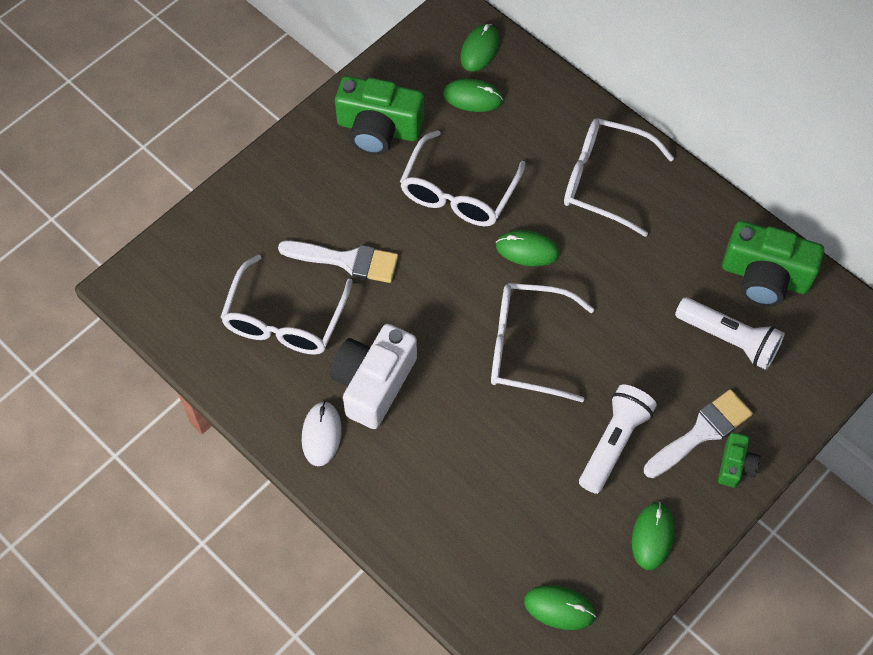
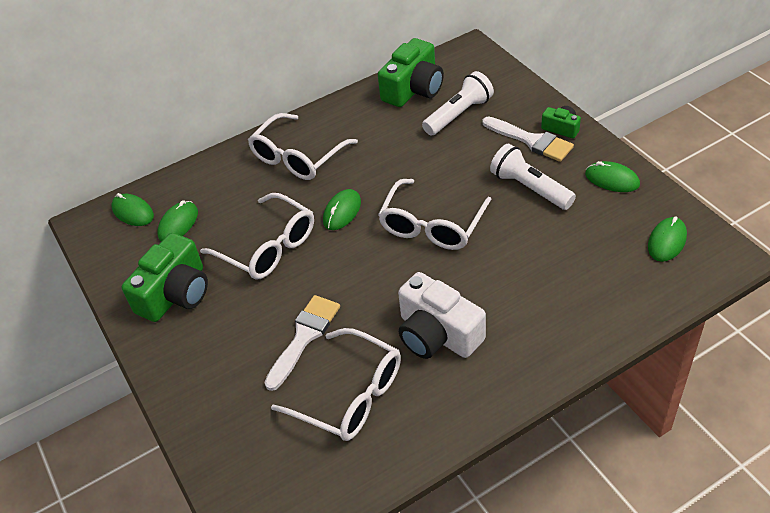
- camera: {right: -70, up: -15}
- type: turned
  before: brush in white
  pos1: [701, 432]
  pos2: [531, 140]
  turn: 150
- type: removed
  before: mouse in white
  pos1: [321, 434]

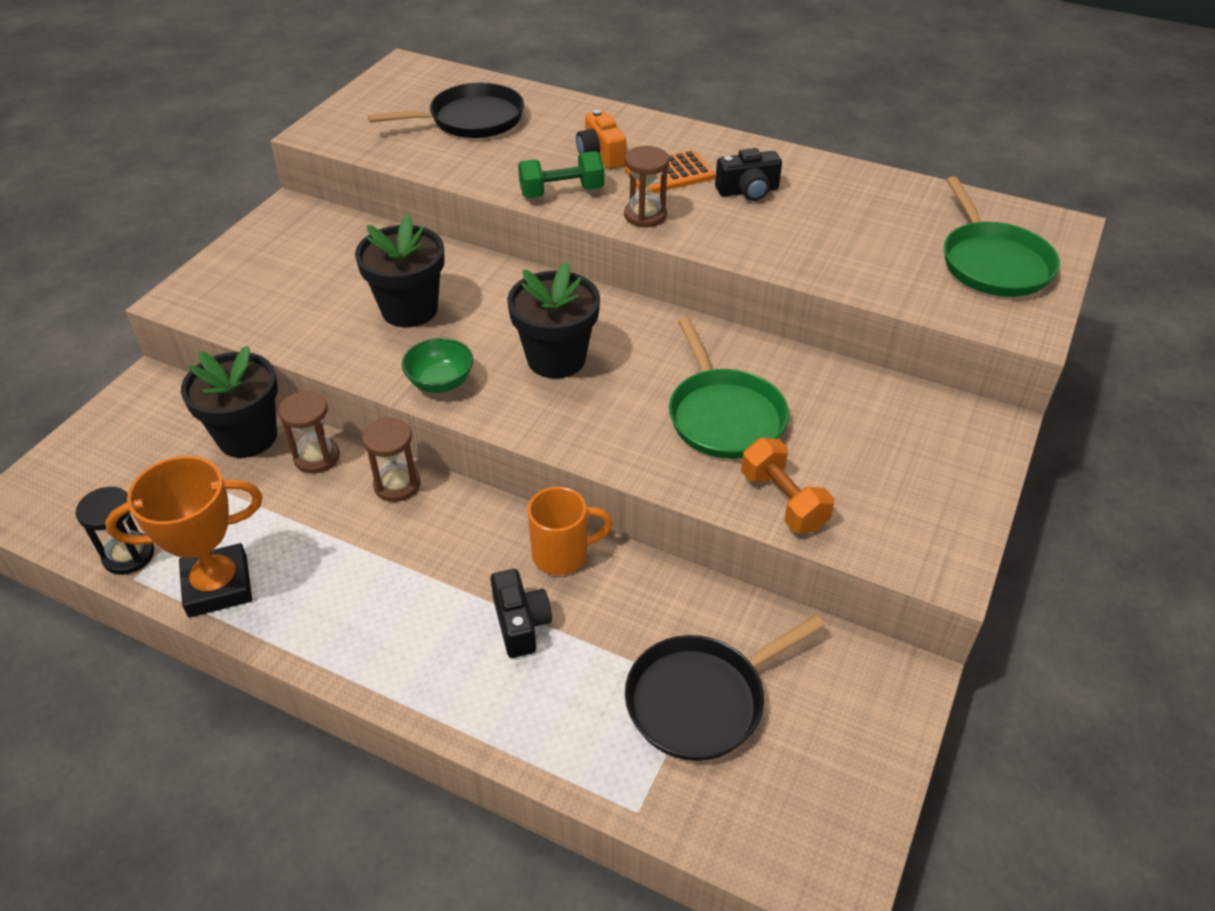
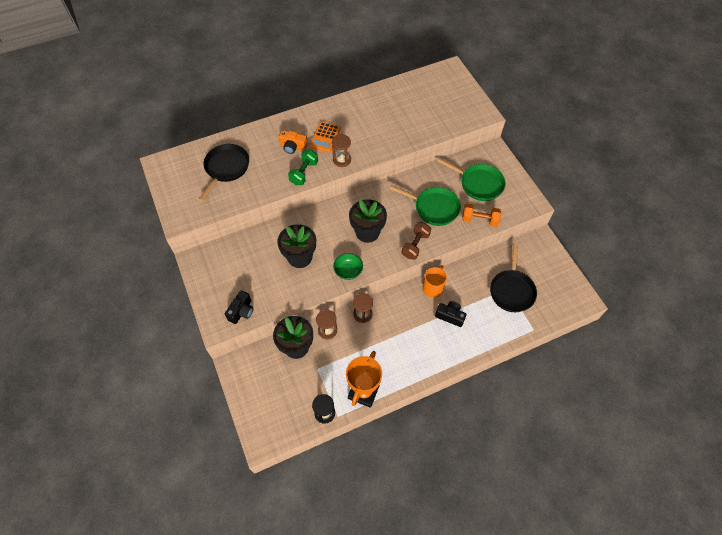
- camera: {right: -50, up: 15}
- type: moved
  before: camera in black
  pos1: [748, 191]
  pos2: [241, 311]
- type: moved
  before: pan in green
  pos1: [993, 263]
  pos2: [479, 184]
- type: added
  after: dumbbell in brown
  pos2: [415, 245]

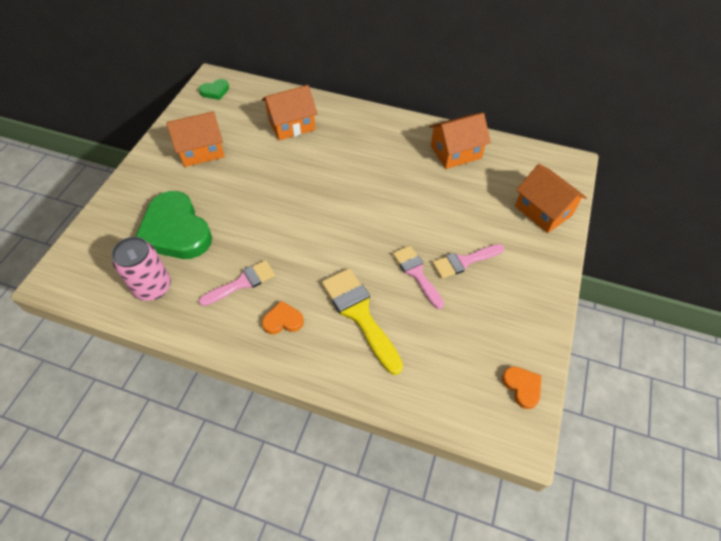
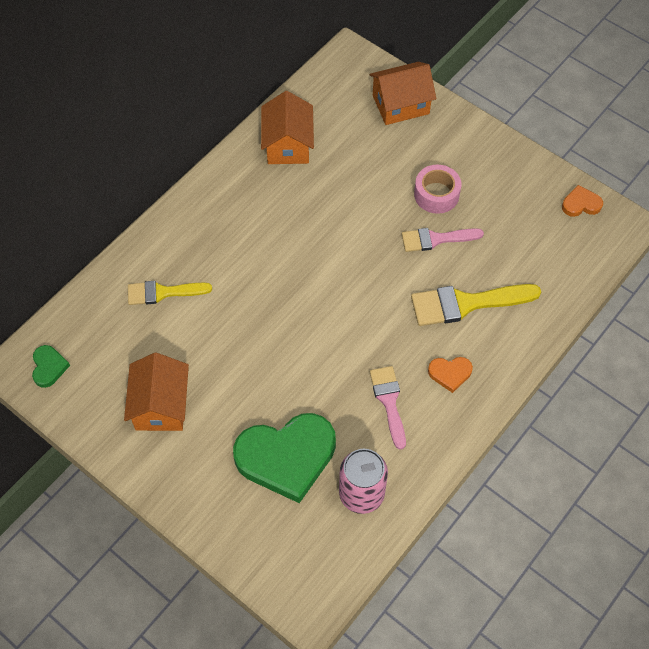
- camera: {right: -70, up: 5}
- type: replaced
  before: house in orange
  after: brush in yellow
  pos1: [291, 125]
  pos2: [163, 292]
- type: replaced
  before: brush in pink
  after: tape in pink
  pos1: [464, 261]
  pos2: [436, 194]
- type: turned
  before: heart in orange
  pos1: [283, 320]
  pos2: [450, 373]
  turn: -105

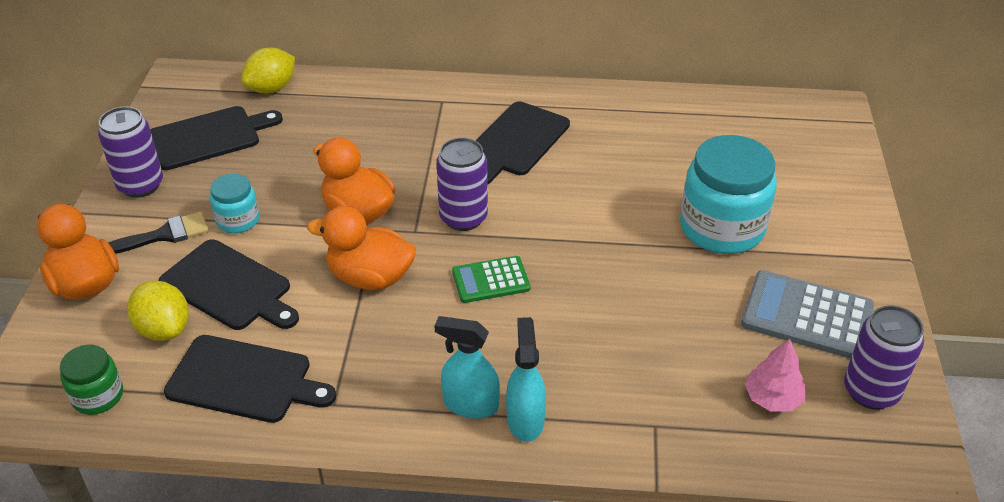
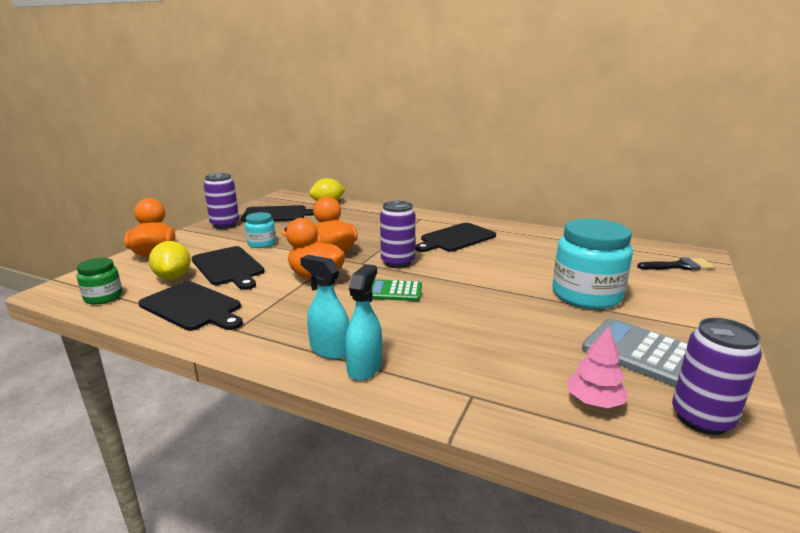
- camera: {right: 20, up: -20}
- type: moved
  before: brush in black
  pos1: [164, 235]
  pos2: [679, 266]

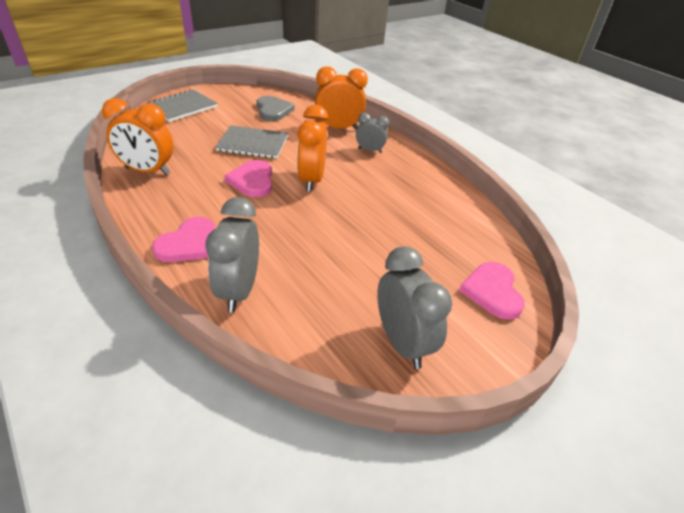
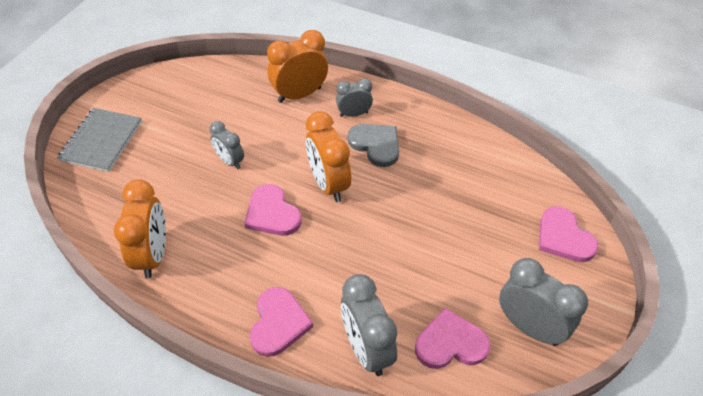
- camera: {right: -25, up: 10}
- type: moved
  before: heart in grey
  pos1: [273, 110]
  pos2: [376, 145]
- type: turned
  before: clock in orange
  pos1: [147, 171]
  pos2: [153, 255]
  turn: -75
- type: replaced
  before: notebook in grey
  after: clock in grey
  pos1: [253, 144]
  pos2: [230, 161]
- type: added
  after: heart in pink
  pos2: [450, 343]

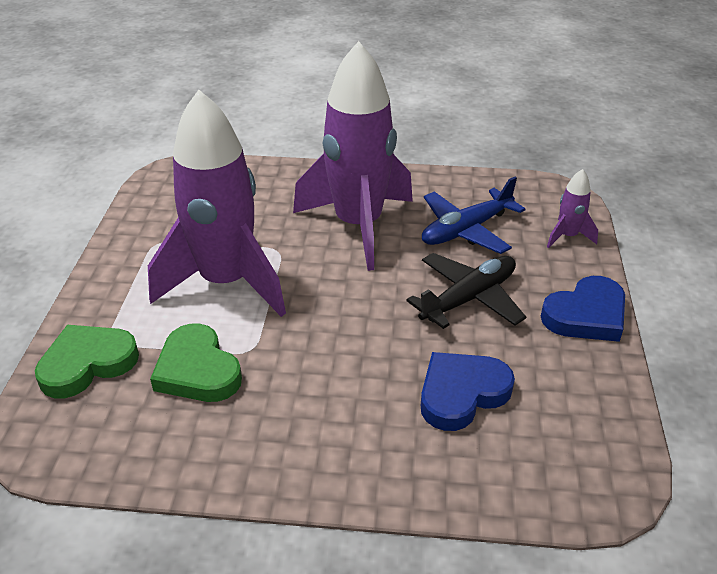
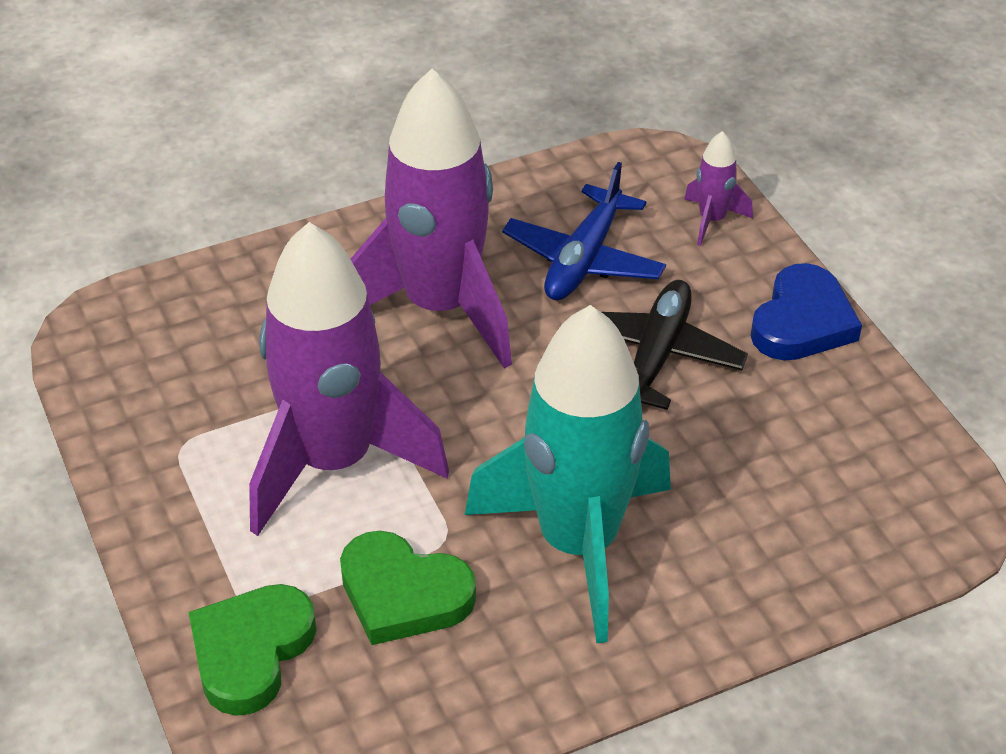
- camera: {right: -30, up: 5}
- type: removed
  before: heart in blue
  pos1: [461, 393]
- type: added
  after: rocket in turquoise
  pos2: [578, 544]

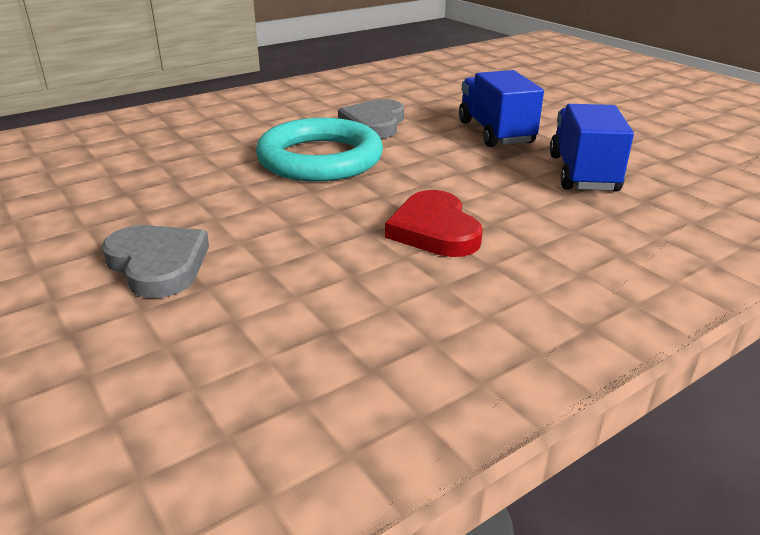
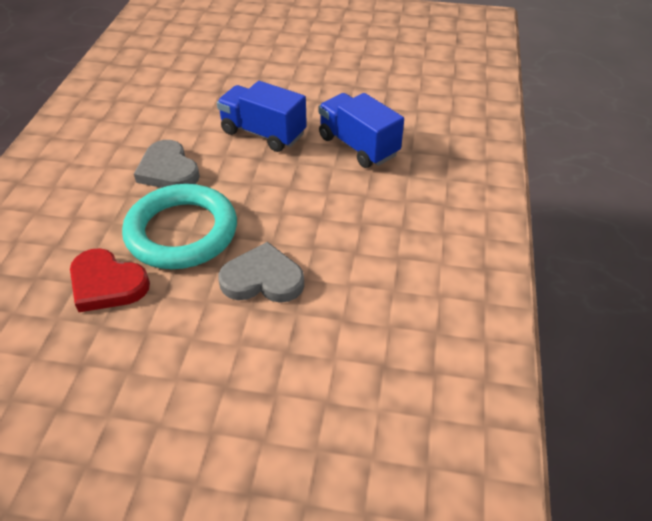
- camera: {right: -45, up: 15}
- type: moved
  before: heart in red
  pos1: [434, 230]
  pos2: [107, 284]
- type: moved
  before: heart in grey
  pos1: [158, 264]
  pos2: [263, 279]

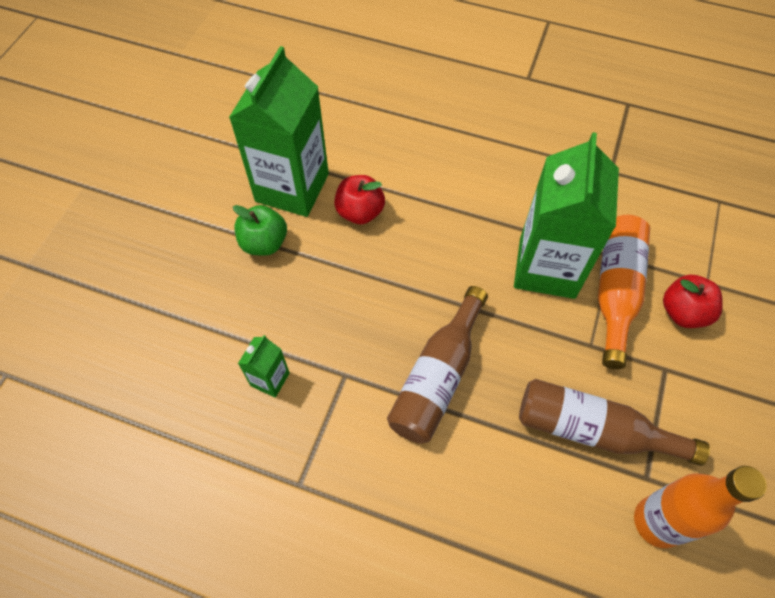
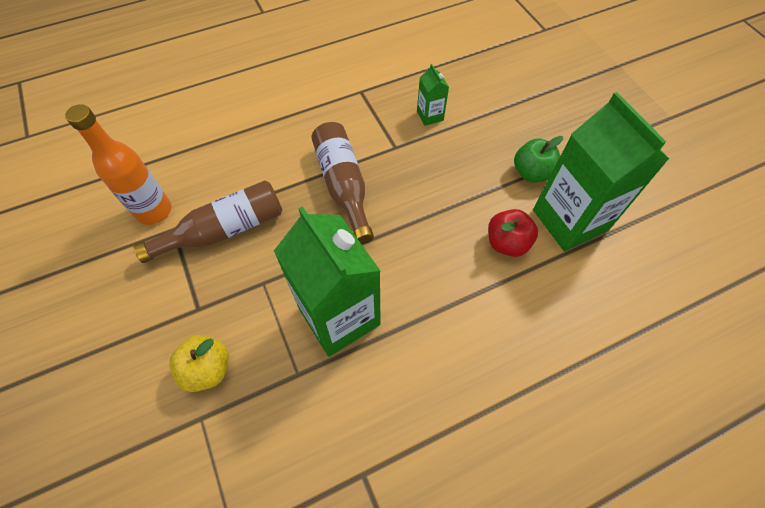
- camera: {right: 135, up: 0}
- type: removed
  before: bottle in orange
  pos1: [615, 291]
- type: recoloured
  before: apple in red
  after: apple in yellow
  pos1: [683, 312]
  pos2: [208, 369]

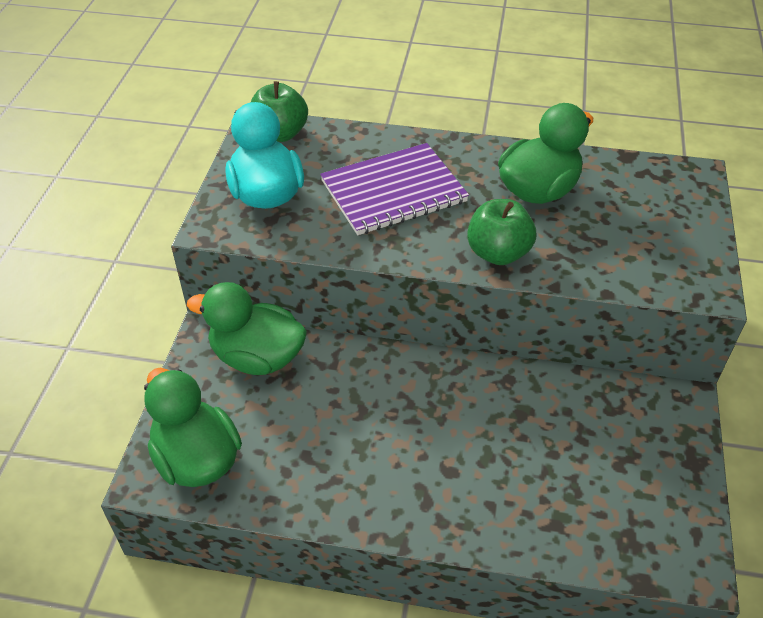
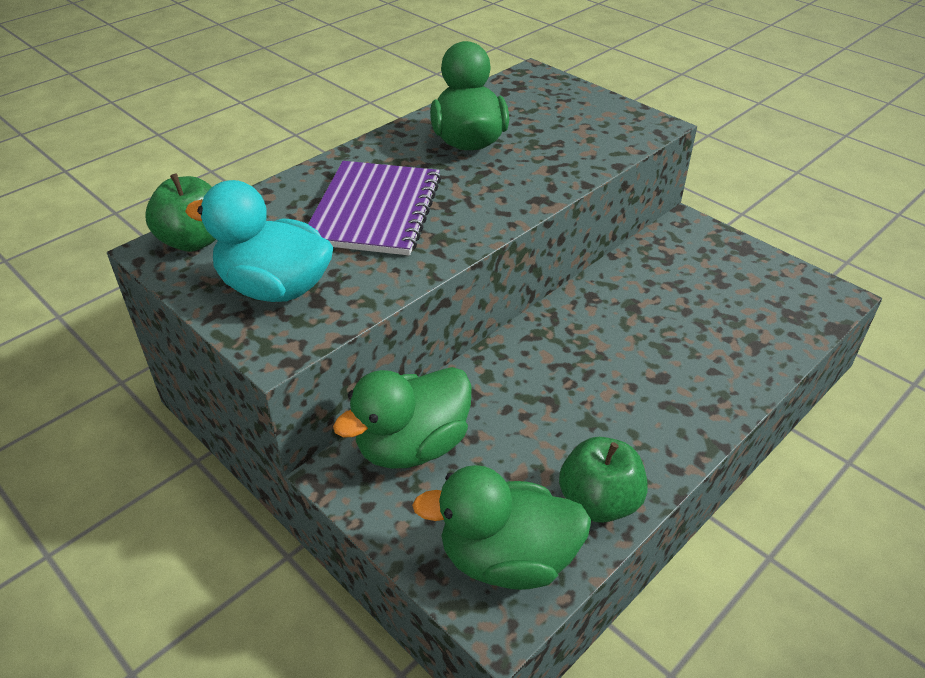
- camera: {right: -55, up: -5}
- type: moved
  before: apple in green
  pos1: [498, 253]
  pos2: [599, 502]

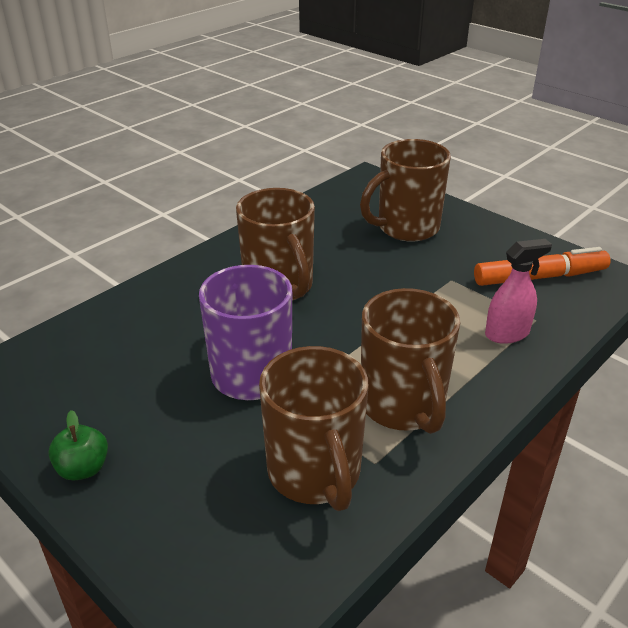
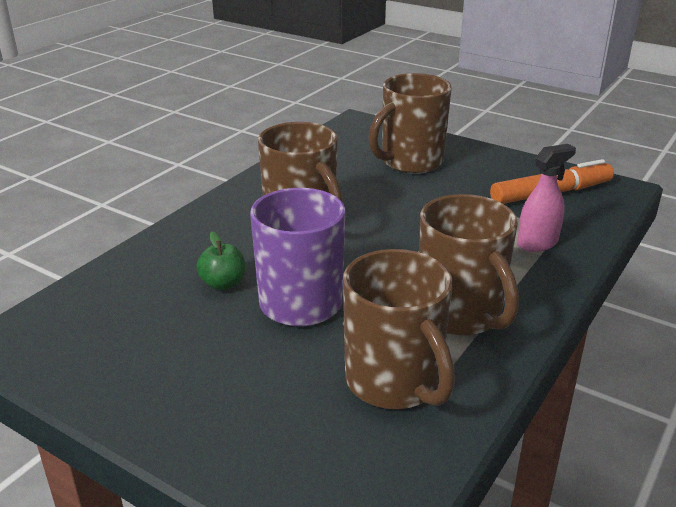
- camera: {right: -10, up: -5}
- type: moved
  before: apple in green
  pos1: [83, 468]
  pos2: [223, 284]

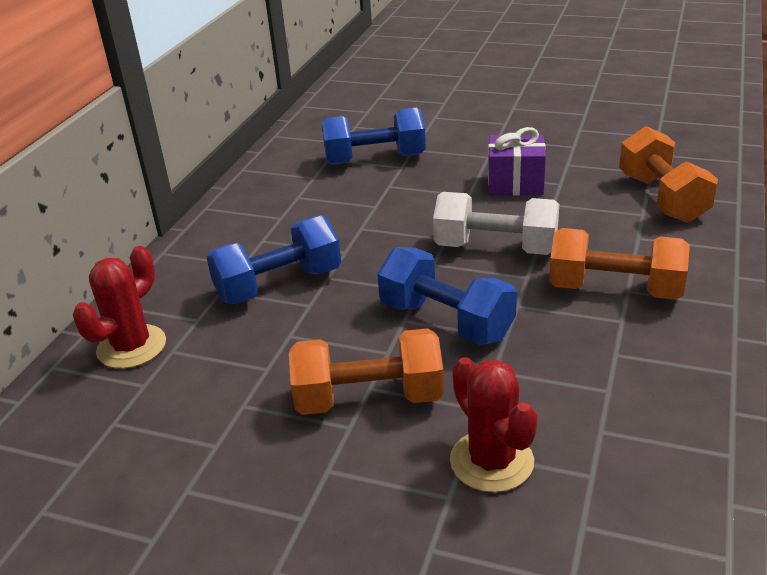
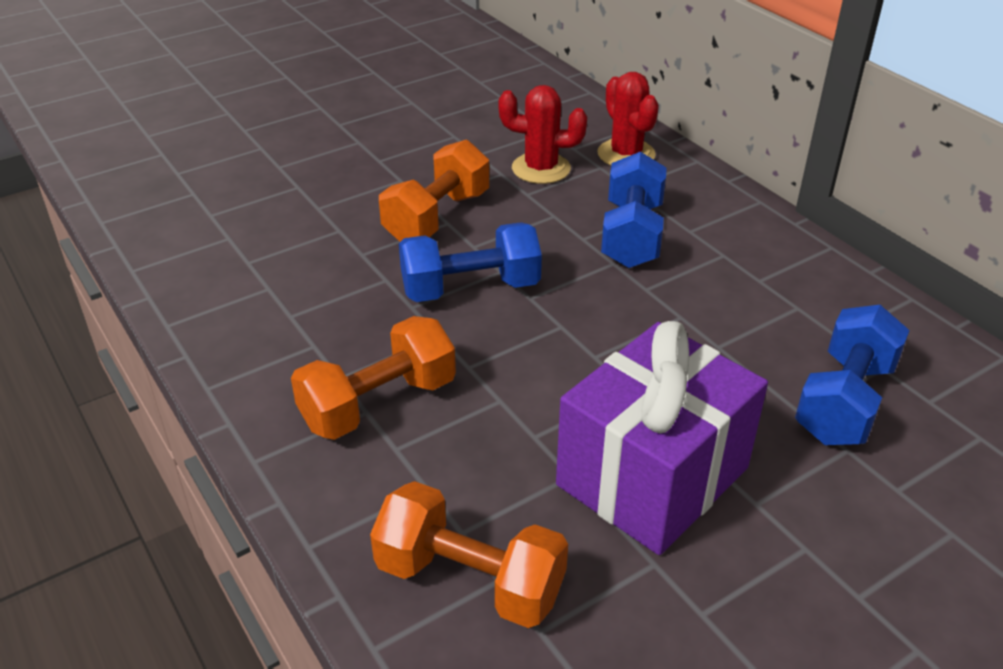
- camera: {right: 125, up: 5}
- type: resized
  before: gift in purple
  pos1: [515, 184]
  pos2: [652, 476]
  scale: 1.82
- type: removed
  before: dumbbell in white
  pos1: [495, 248]
- type: moved
  before: cactus in red
  pos1: [491, 461]
  pos2: [541, 169]

